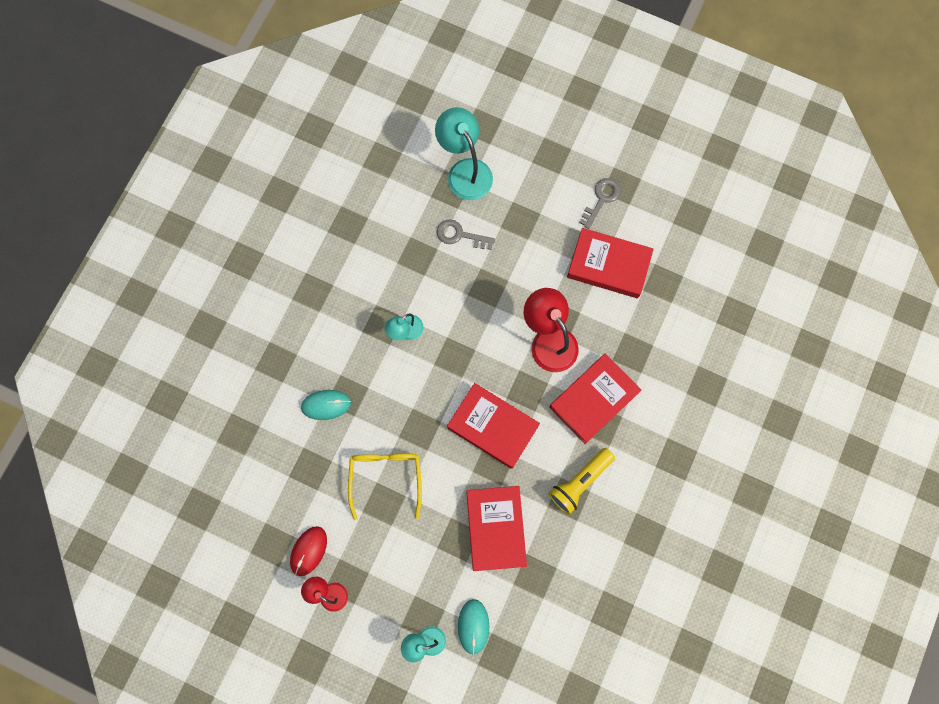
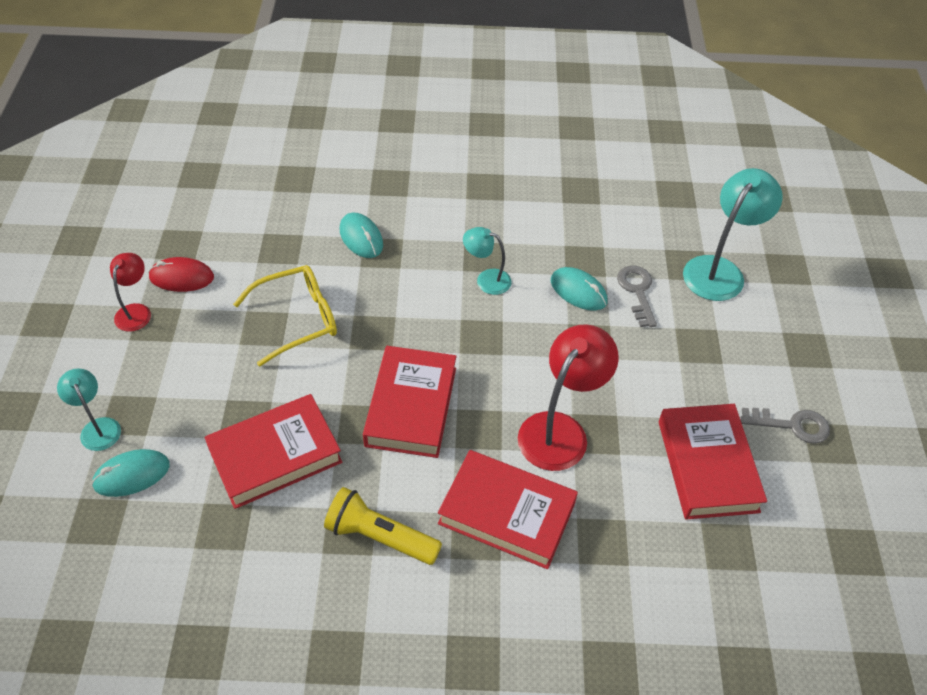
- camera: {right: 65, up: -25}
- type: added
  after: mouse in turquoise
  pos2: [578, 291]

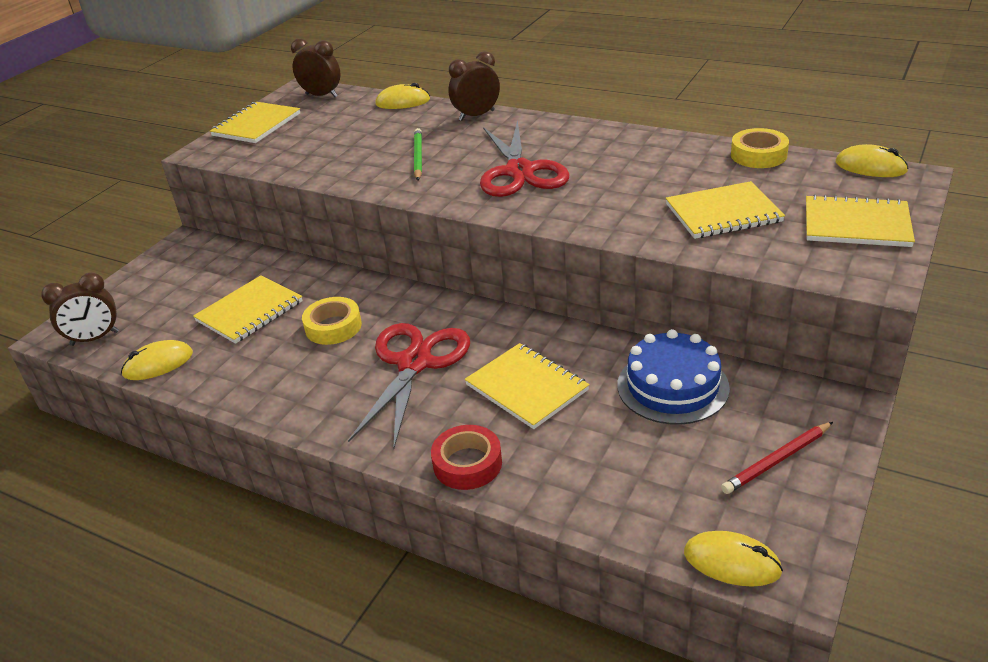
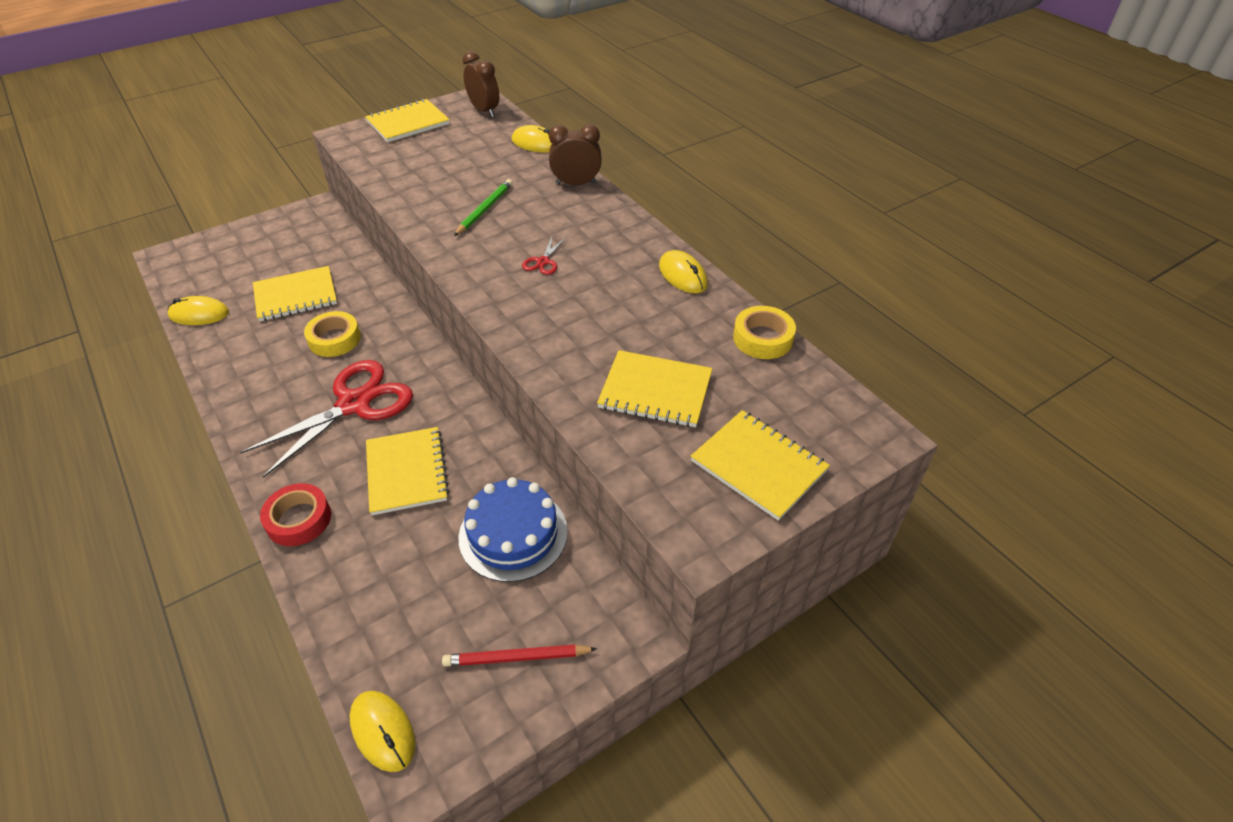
- camera: {right: 25, up: 10}
- type: resized
  before: scissors in red
  pos1: [520, 171]
  pos2: [543, 262]
  scale: 0.4
- type: moved
  before: mouse in yellow
  pos1: [870, 167]
  pos2: [682, 275]
- type: removed
  before: clock in brown
  pos1: [95, 338]

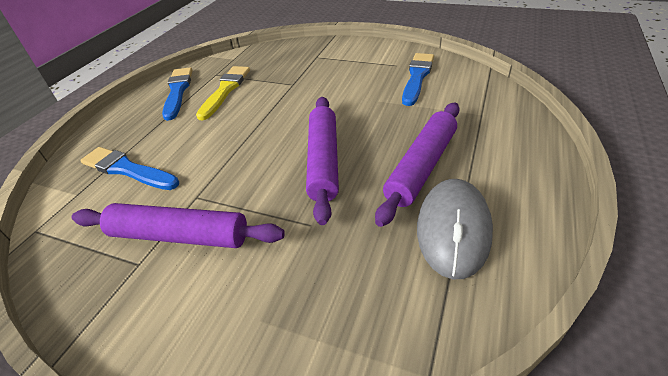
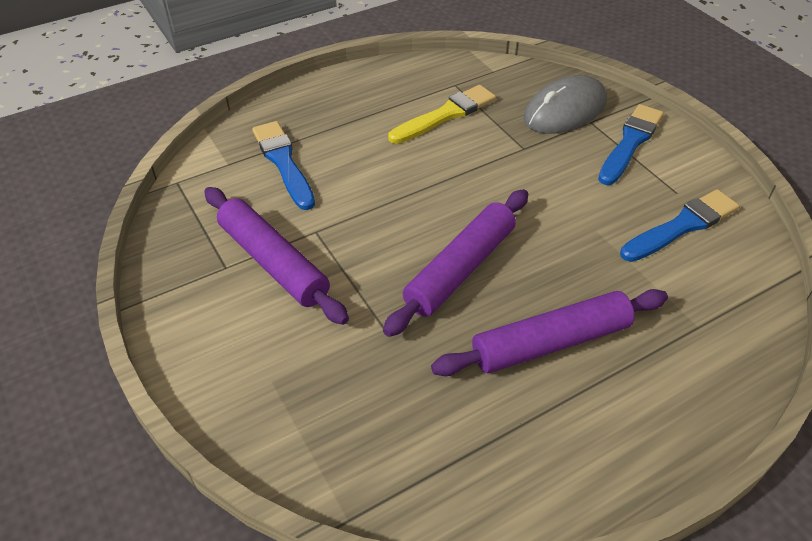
- camera: {right: 35, up: 5}
- type: moved
  before: brush in blue
  pos1: [178, 91]
  pos2: [630, 142]
- type: moved
  before: mouse in grey
  pos1: [453, 229]
  pos2: [565, 110]

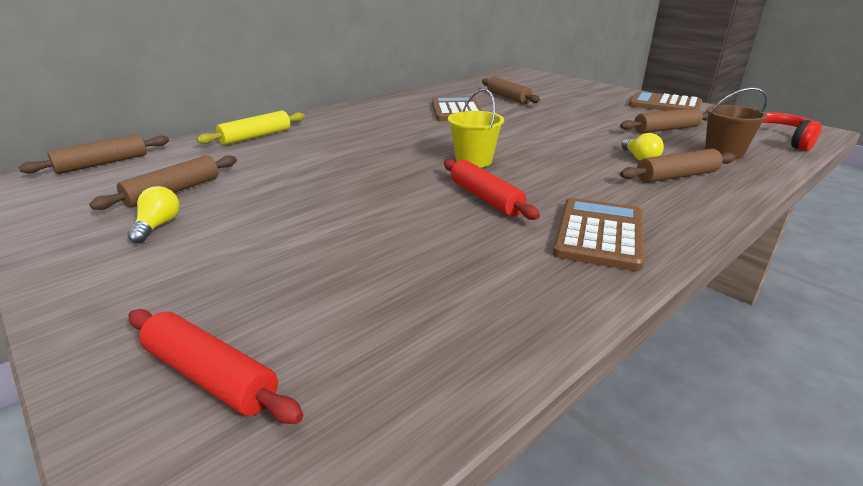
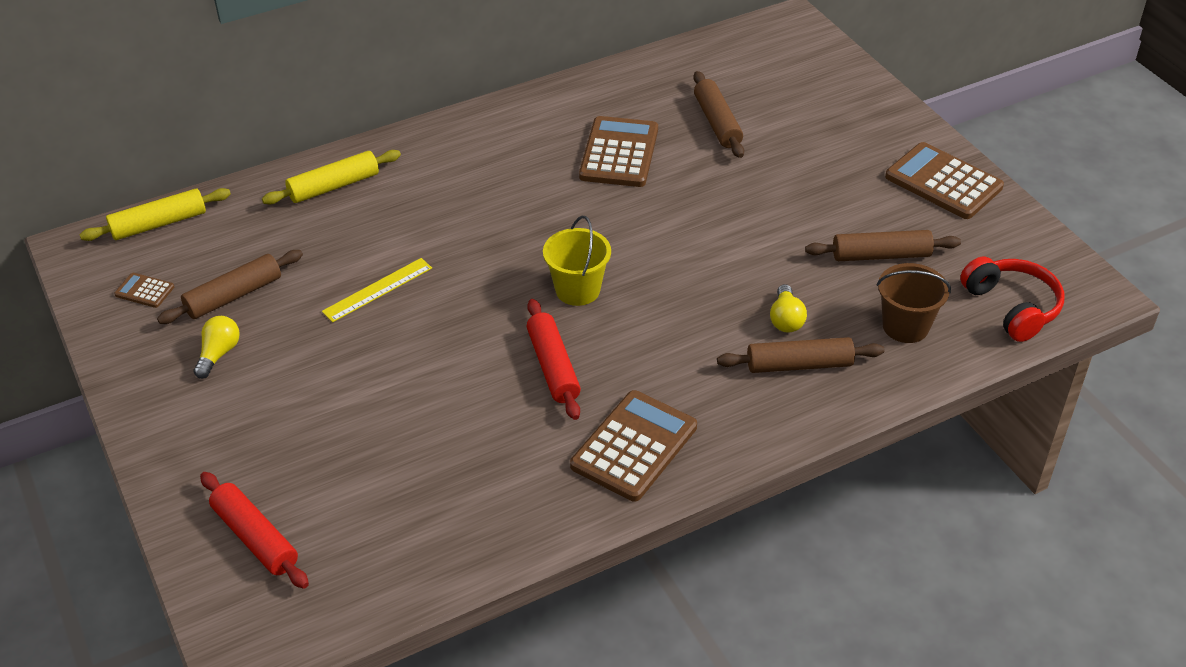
- camera: {right: 15, up: 15}
- type: recoloured
  before: rolling pin in brown
  after: rolling pin in yellow
  pos1: [103, 163]
  pos2: [159, 224]
- type: added
  after: ruler in yellow
  pos2: [378, 290]
- type: added
  after: calculator in brown
  pos2: [144, 291]

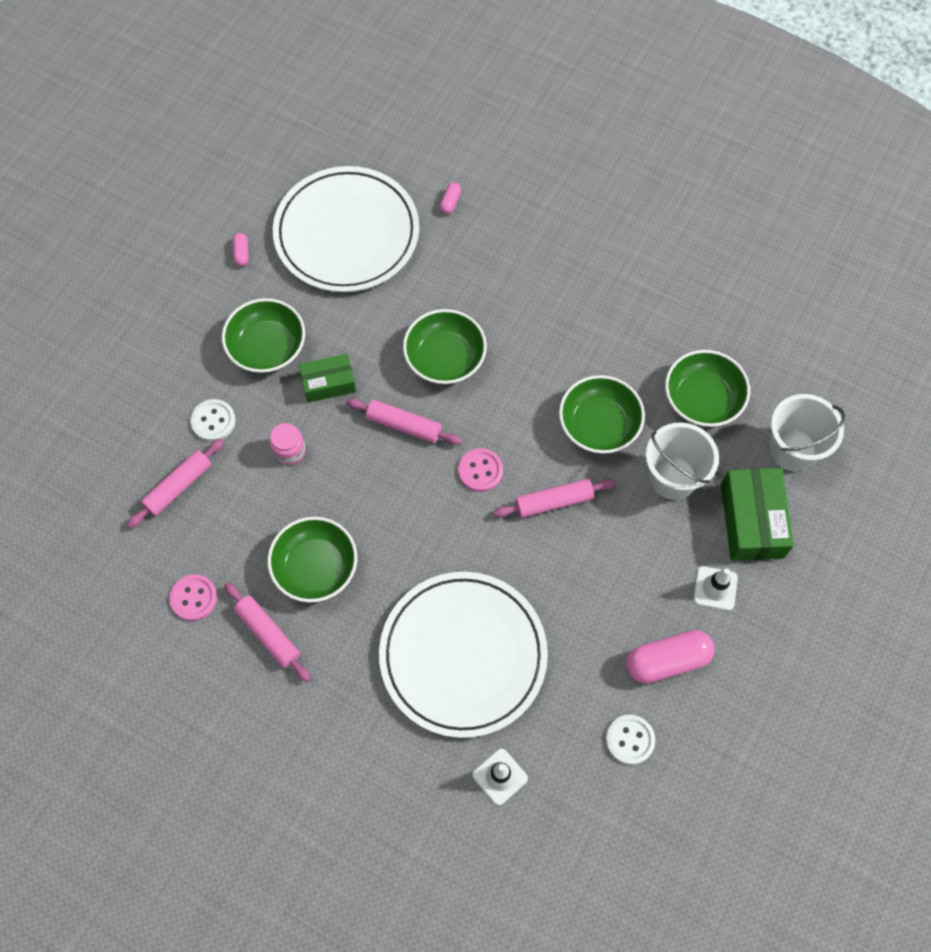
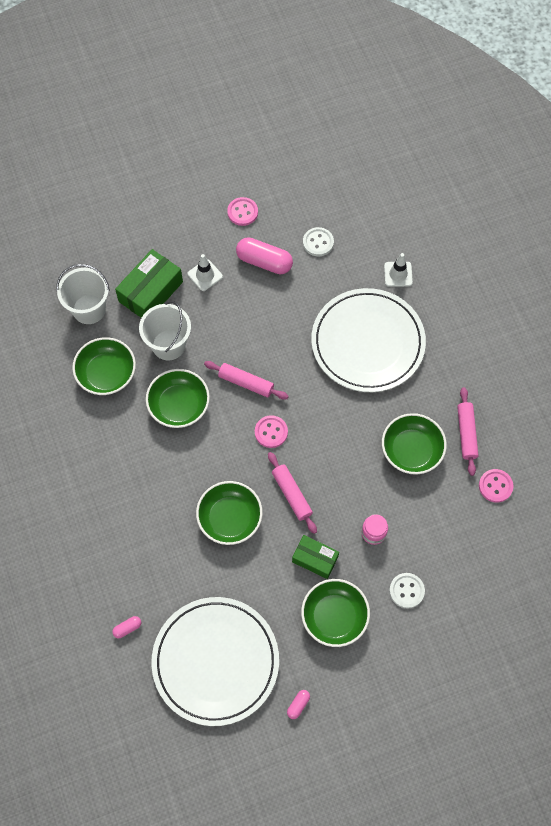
- camera: {right: -140, up: 0}
- type: removed
  before: rolling pin in pink
  pos1: [178, 486]
- type: added
  after: button in pink
  pos2: [242, 212]

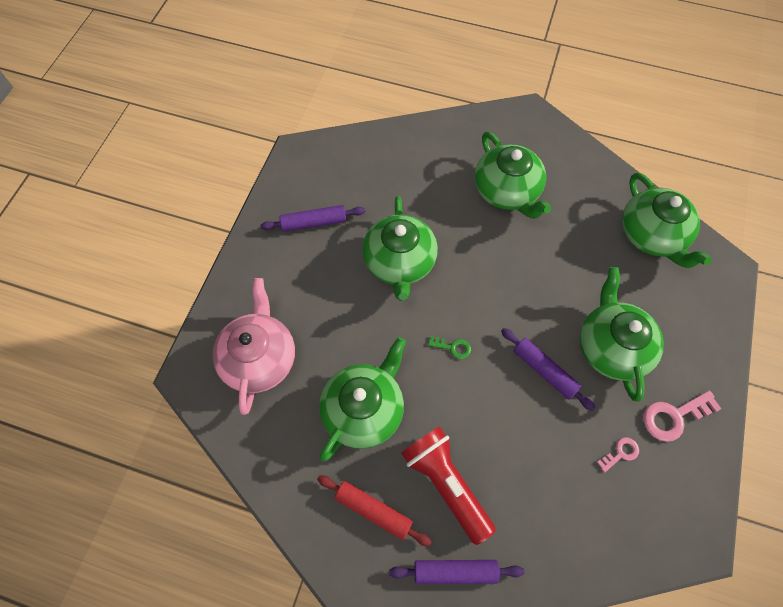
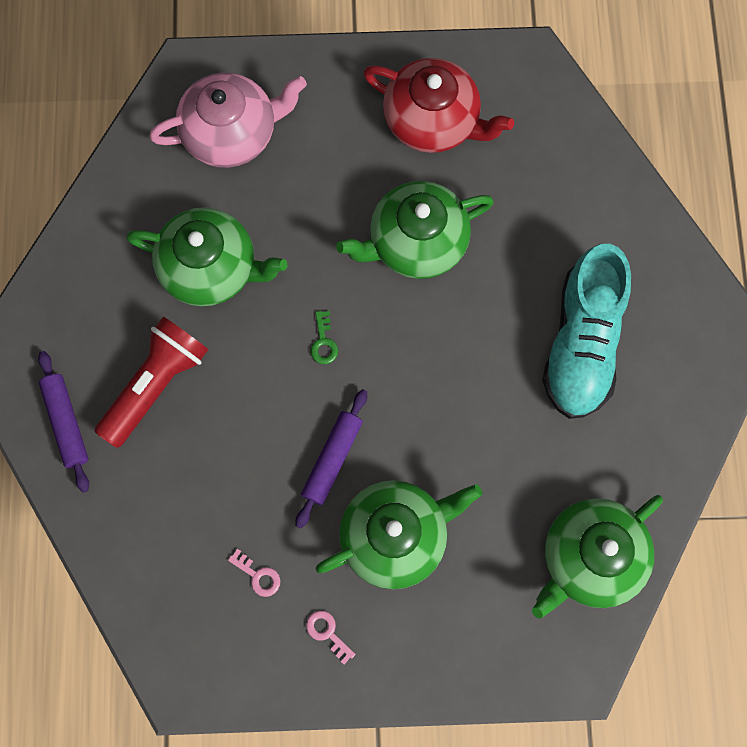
- camera: {right: 70, up: 10}
- type: replaced
  before: teapot in green
  after: shoe in turquoise
  pos1: [507, 191]
  pos2: [581, 343]
- type: replaced
  before: rolling pin in purple
  after: teapot in red
  pos1: [314, 222]
  pos2: [433, 121]
- type: resized
  before: key in pink
  pos1: [674, 416]
  pos2: [327, 633]
  scale: 0.56
- type: removed
  before: rolling pin in red
  pos1: [373, 510]

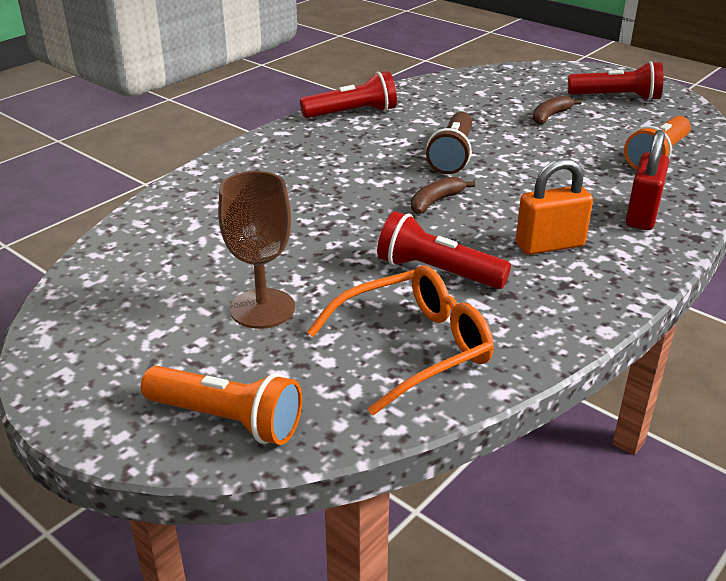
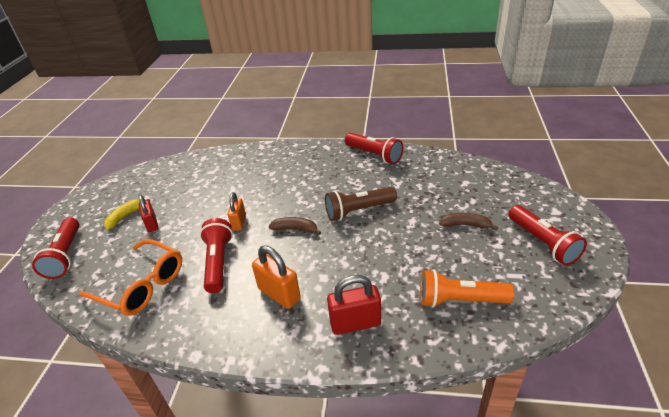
- camera: {right: 60, up: 5}
- type: replaced
  before: goblet in brown
  after: padlock in red
  pos1: [262, 308]
  pos2: [152, 224]
- type: recoloured
  before: flashlight in orange
  after: flashlight in red
  pos1: [228, 419]
  pos2: [66, 255]
- type: added
  after: padlock in orange
  pos2: [239, 222]
- type: added
  after: banana in yellow
  pos2: [125, 216]

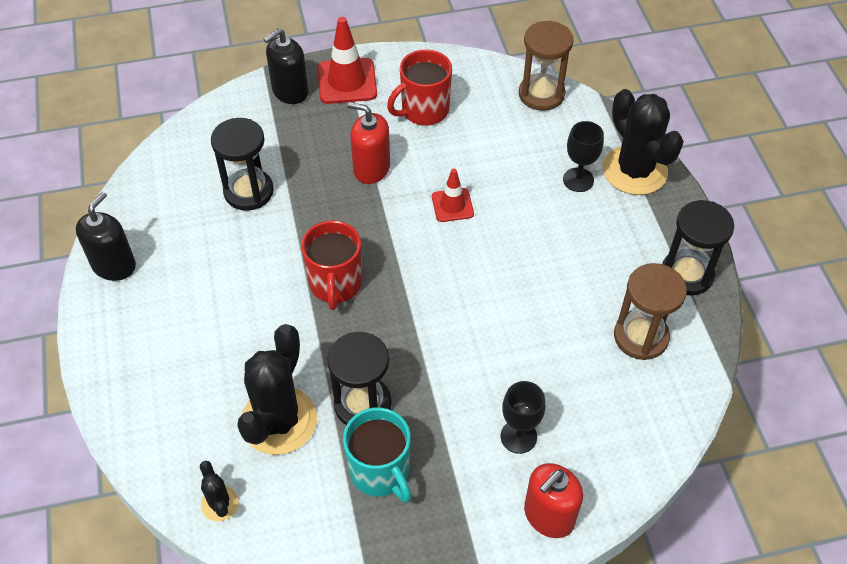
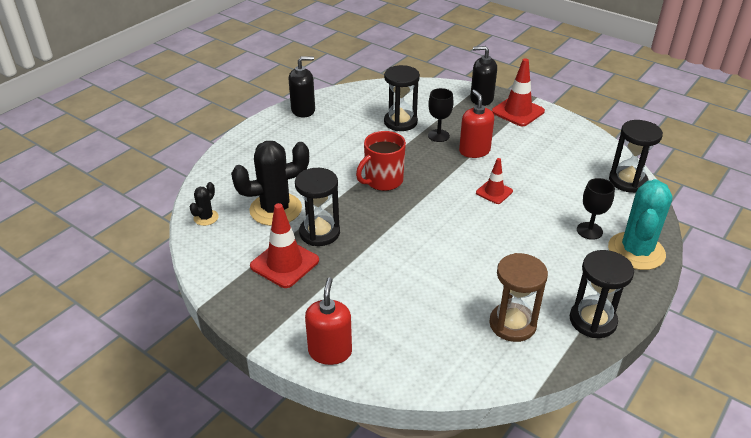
- camera: {right: 50, up: -15}
- type: recoloured
  before: hourglass in brown
  after: hourglass in black
  pos1: [541, 94]
  pos2: [627, 181]
- type: removed
  before: mug in red
  pos1: [424, 111]
- type: recoloured
  before: cactus in black
  after: cactus in turquoise
  pos1: [634, 171]
  pos2: [636, 251]
- type: moved
  before: goblet in black
  pos1: [518, 436]
  pos2: [438, 135]
- type: replaced
  before: mug in turquoise
  after: traffic cone in red
  pos1: [380, 472]
  pos2: [284, 263]
- type: turned
  before: soap dispenser in red
  pos1: [549, 516]
  pos2: [330, 351]
  turn: 90

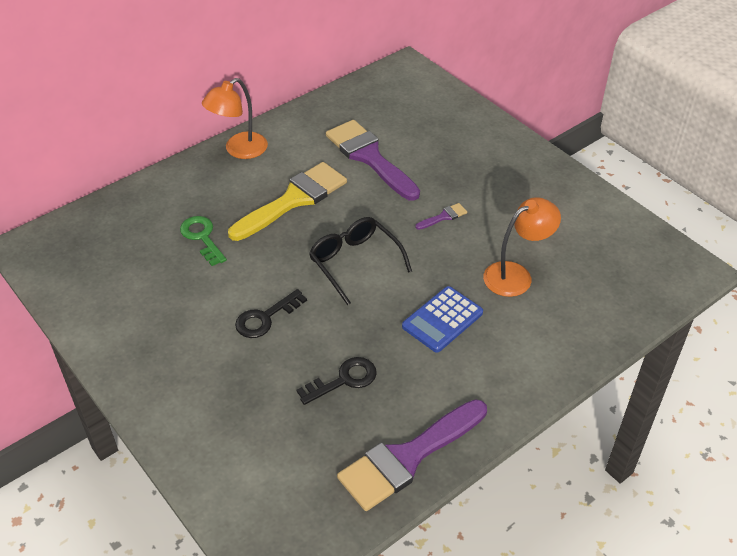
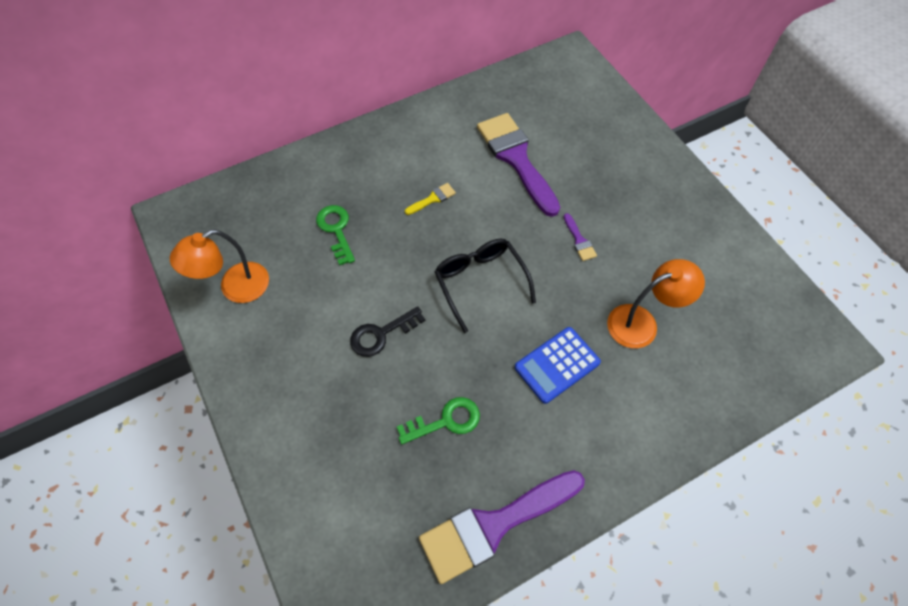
- camera: {right: 10, up: 15}
- type: moved
  before: lamp in orange
  pos1: [239, 150]
  pos2: [235, 288]
- type: resized
  before: brush in yellow
  pos1: [294, 200]
  pos2: [433, 199]
  scale: 0.41
- type: turned
  before: brush in purple
  pos1: [444, 217]
  pos2: [579, 240]
  turn: 90
- type: recoloured
  before: key in black
  after: key in green
  pos1: [344, 380]
  pos2: [445, 421]

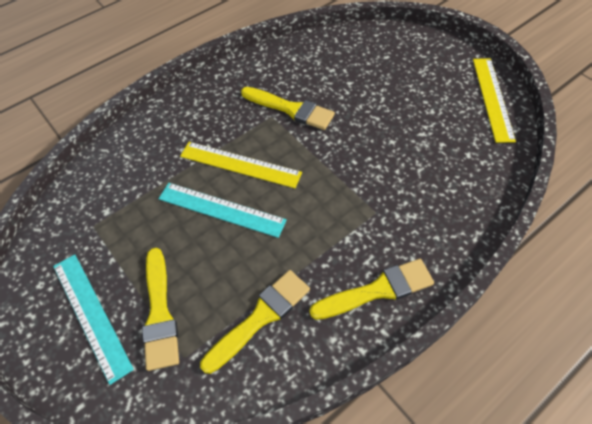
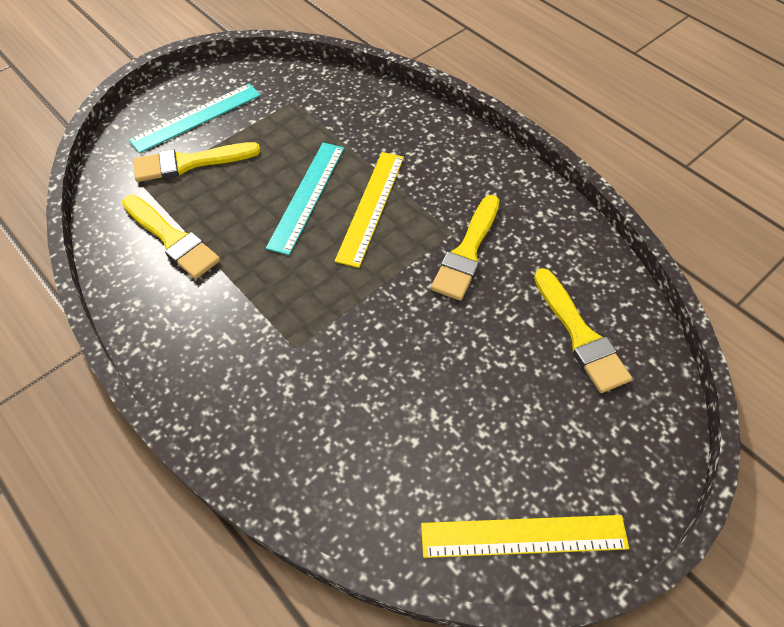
- camera: {right: 85, up: 0}
- type: moved
  before: brush in yellow
  pos1: [377, 290]
  pos2: [580, 335]

